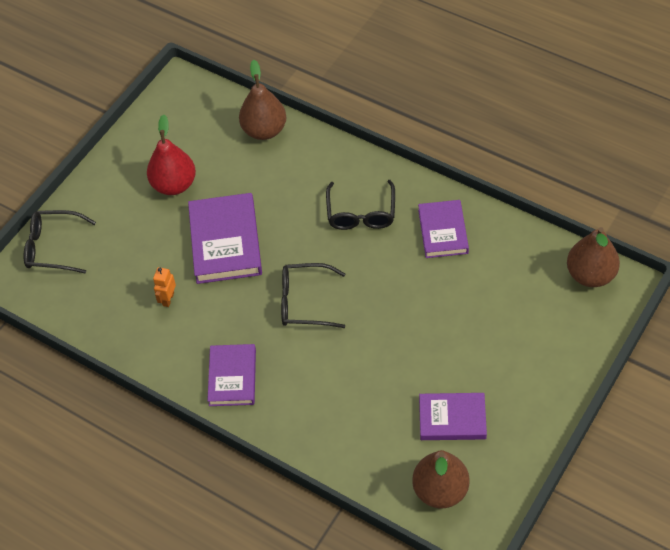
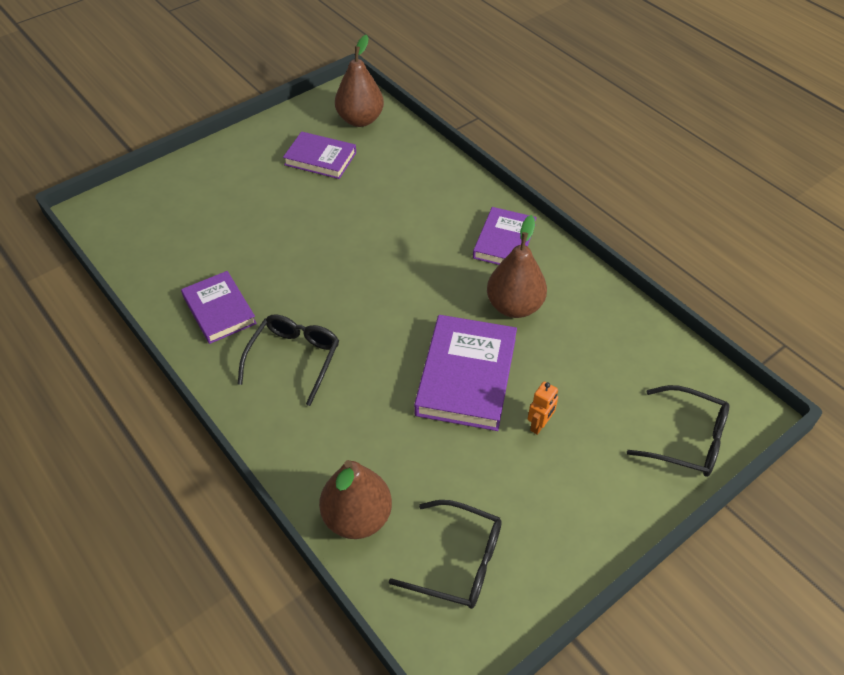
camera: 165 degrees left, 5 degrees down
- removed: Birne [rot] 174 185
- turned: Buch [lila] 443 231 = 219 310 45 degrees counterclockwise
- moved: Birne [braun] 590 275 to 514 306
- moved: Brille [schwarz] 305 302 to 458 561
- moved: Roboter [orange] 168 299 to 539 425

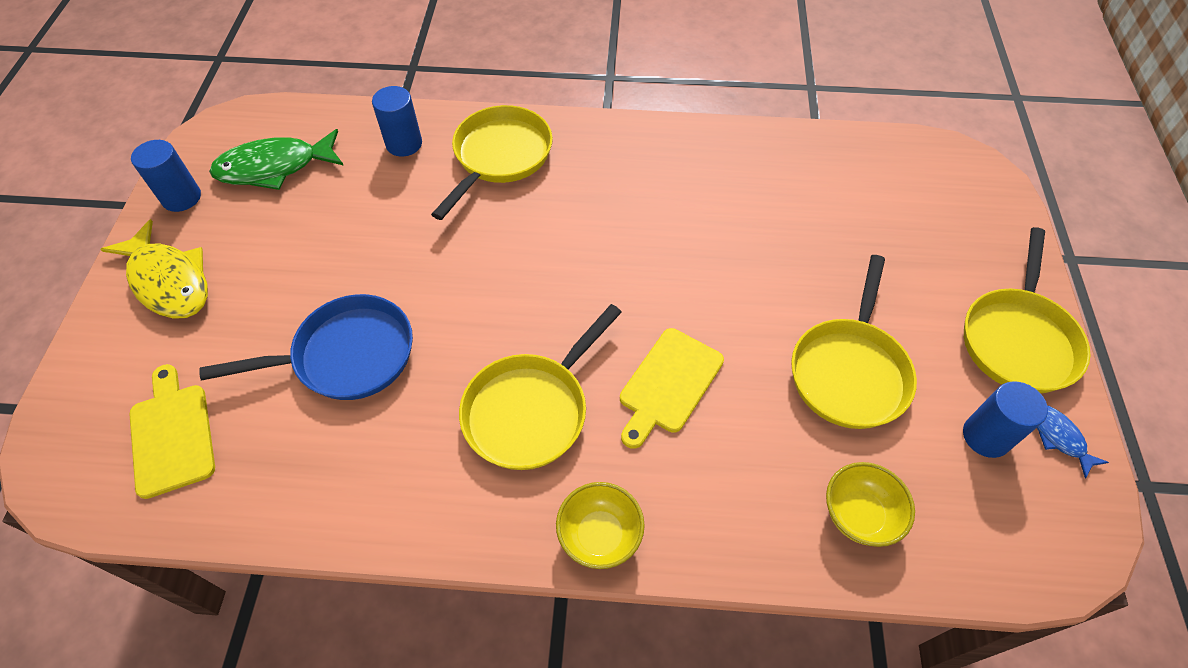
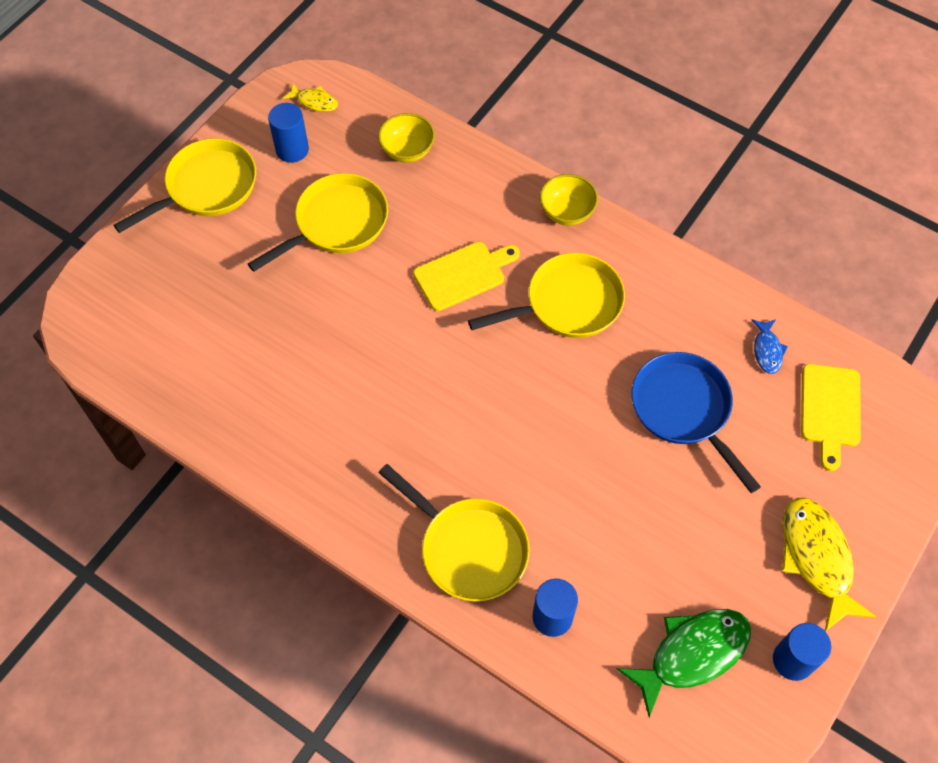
camera: 150 degrees left, 5 degrees up
- turned: Pfanne [gelb] 499 157 = 468 548 105 degrees counterclockwise
- turned: Fisch [grün] 274 167 = 692 654 45 degrees counterclockwise
- turned: Pfanne [blau] 346 356 = 684 410 45 degrees clockwise
- moved: Fisch [blau] 1058 437 to 767 350
- added: Fisch [gelb] 314 101

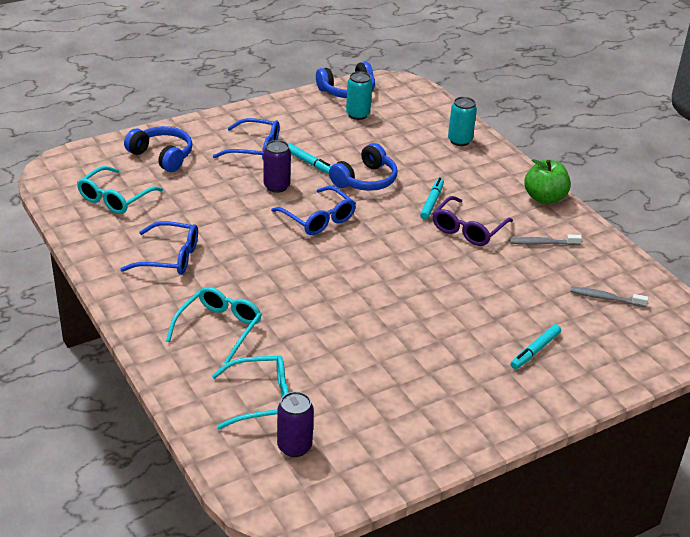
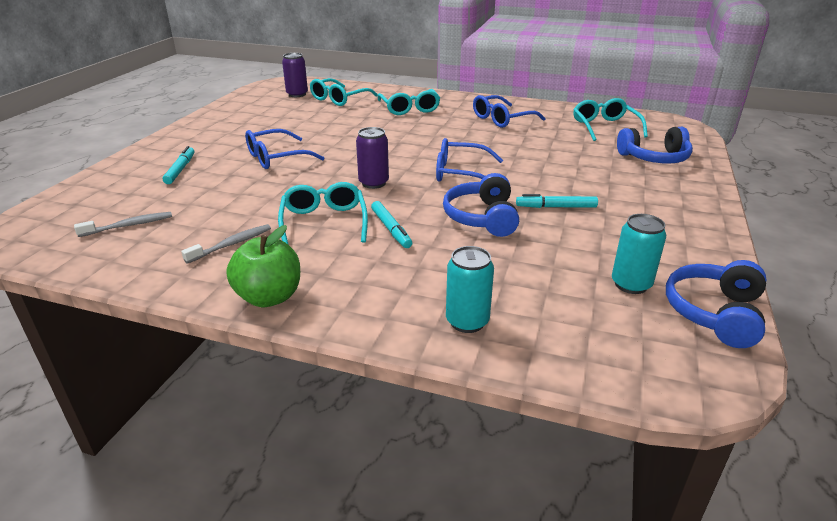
camera: 140 degrees right, 5 degrees down
- moved: Brille [blau] 254 148 to 276 158
- moved: Dose [lila] 276 186 to 373 183
- recoloured: Brille [lila] 468 229 to Brille [türkis] 324 222

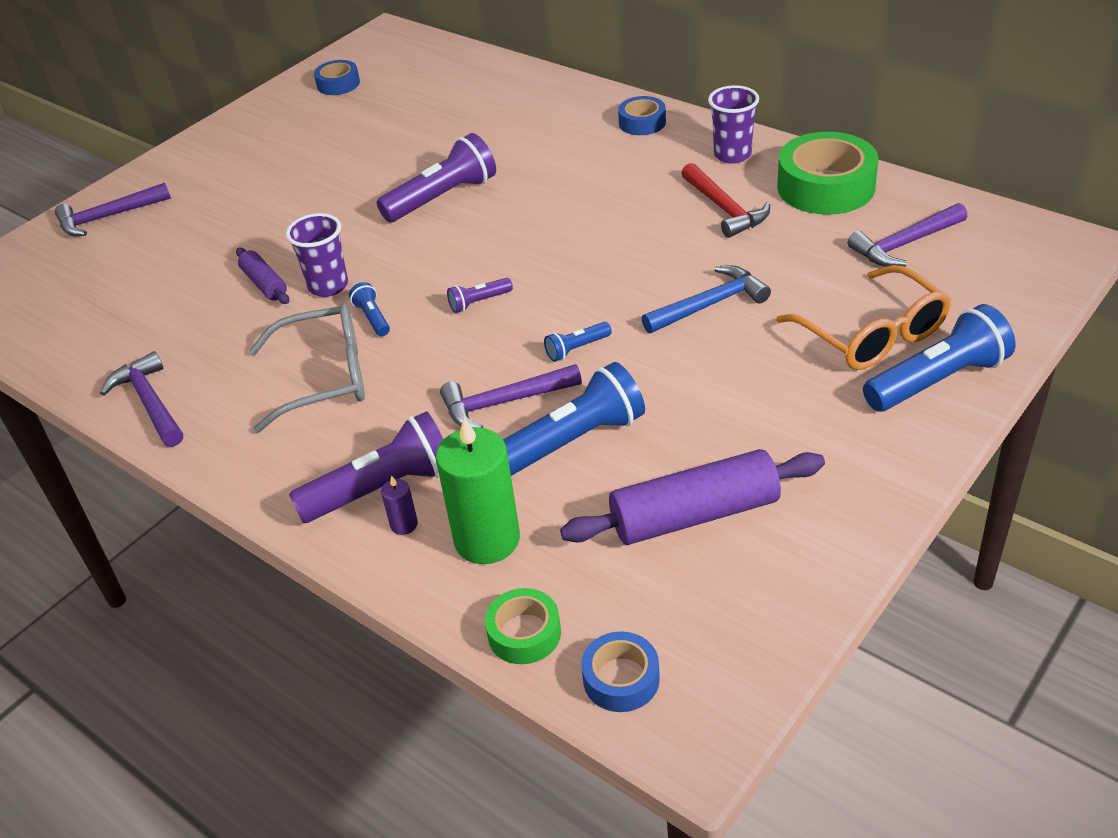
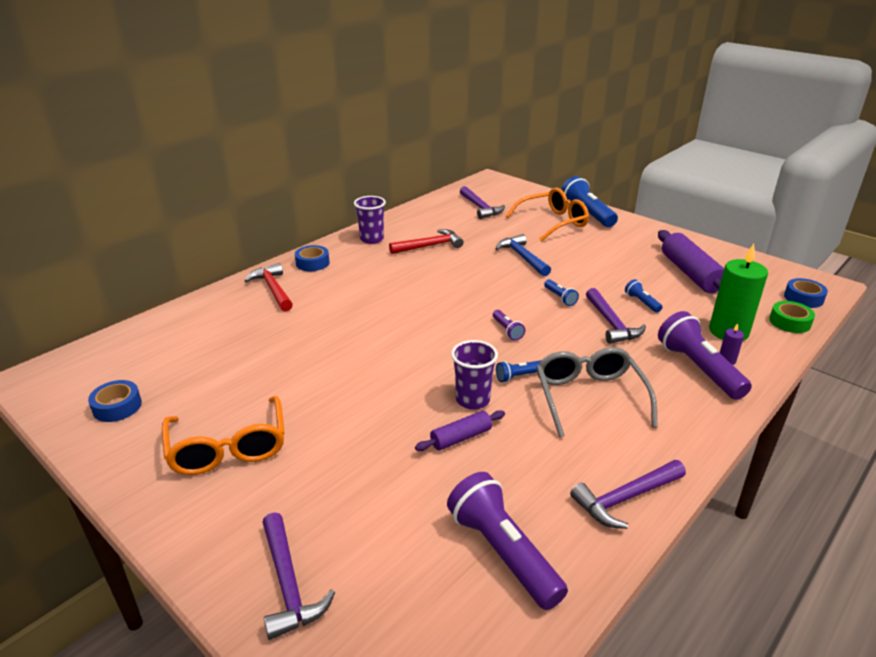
camera: 90 degrees left, 10 degrees down
- removed: Klebeband [grün] 825 187
- moved: Taschenlampe [lila] 442 197 to 502 552
- resized: Taschenlampe [blau] 574 440 = 641 302 x0.48
- added: Hammer [rot] 273 289
- added: Brille [orange] 228 448

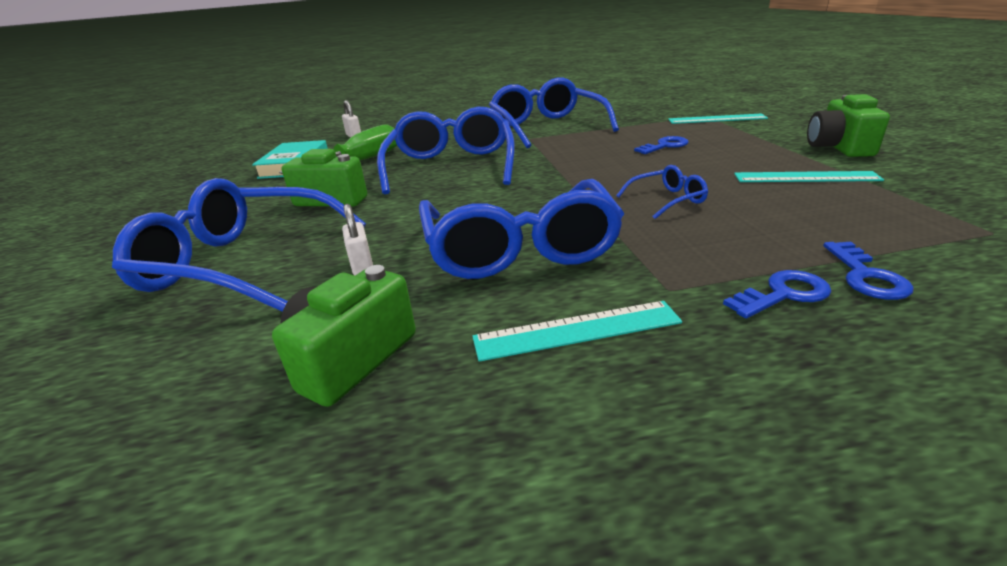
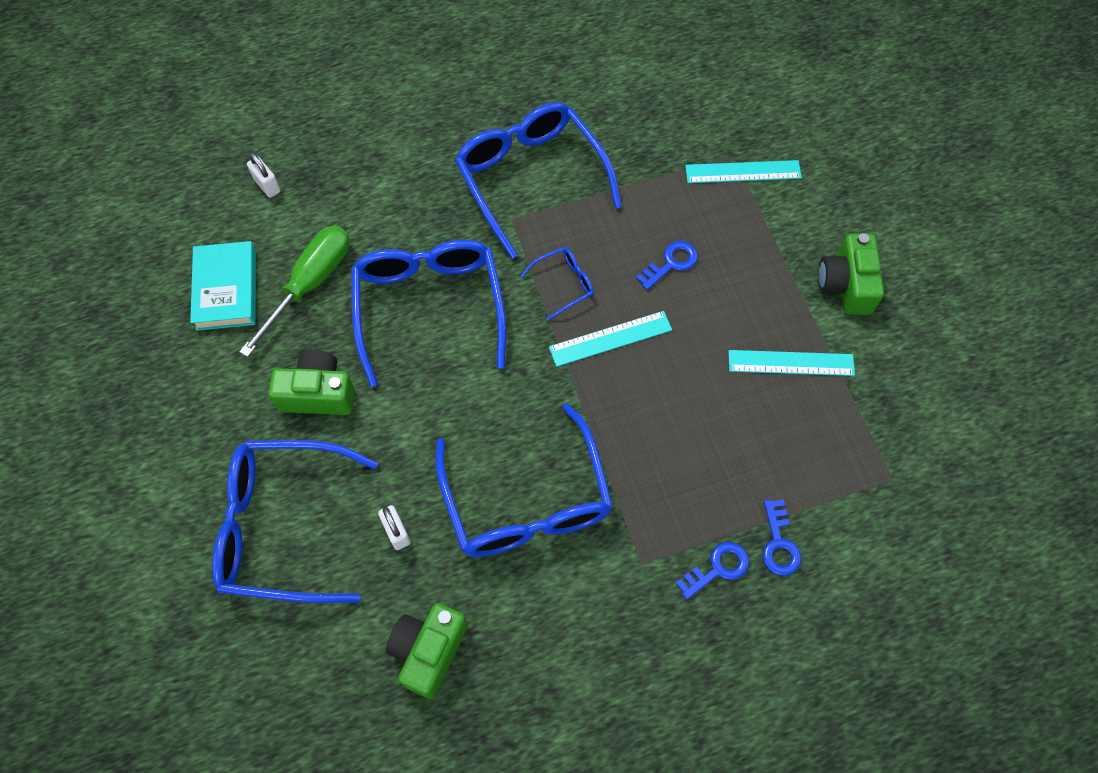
camera: 10 degrees left, 35 degrees up
- moved: Brille [blau] 667 200 to 564 284
- moved: Lineal [türkis] 576 330 to 610 338

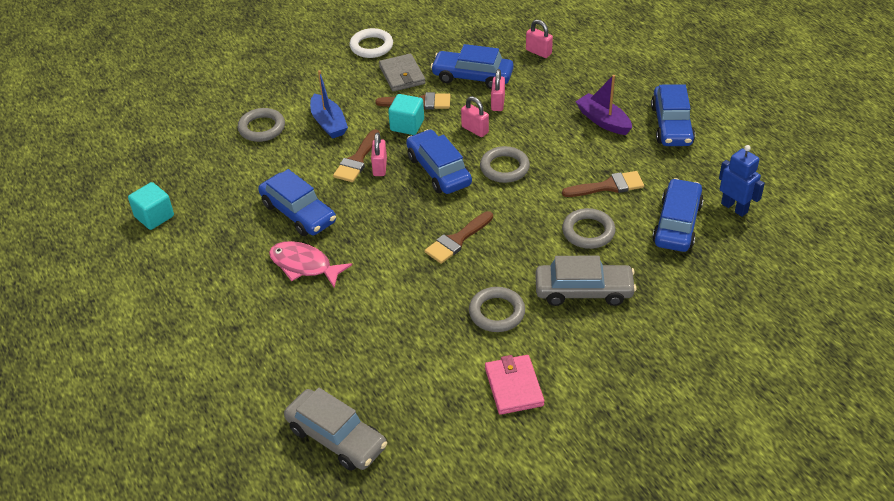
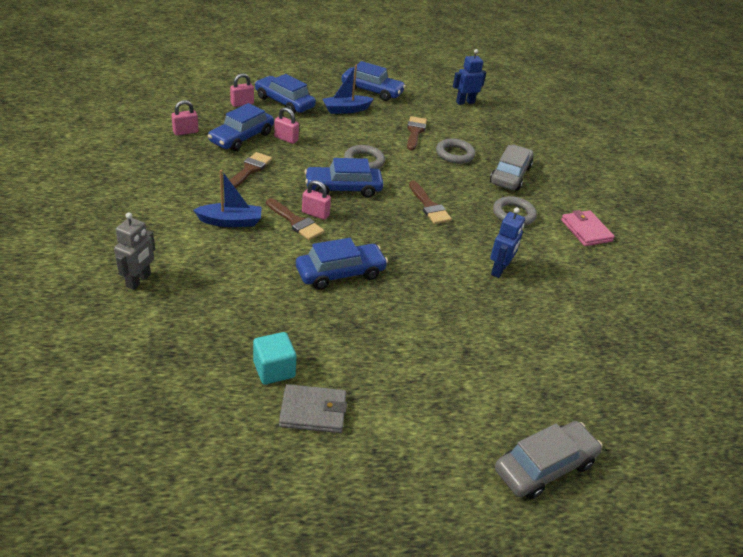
camera: 75 degrees left, 5 degrees down
- removed: Ring [weiß] 371 46
- moved: Geldbörse [grau] 402 75 to 313 411
- recoloured: Boot [lila] 603 121 to Boot [blau] 346 110
- removed: Kubus [türkis] 407 125
- moved: Vorhängeschloss [rosa] 475 130 to 185 132
- removed: Ring [grau] 262 128
- moved: Auto [blau] 677 224 to 284 102
- removed: Fisch [rosa] 304 265
- turned: Geldbörse [rosa] 514 387 = 586 230 60 degrees clockwise
- moved: Auto [grau] 336 438 to 545 467
- added: Roboter [blau] 499 270
- added: Roboter [grau] 139 281

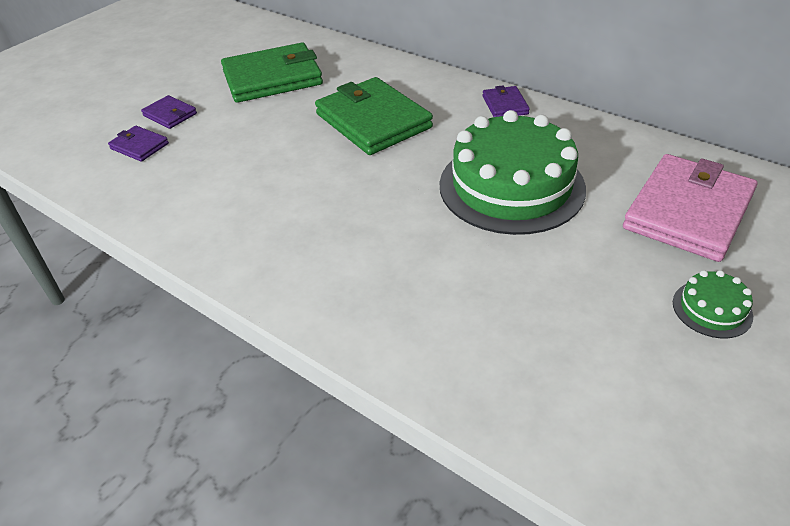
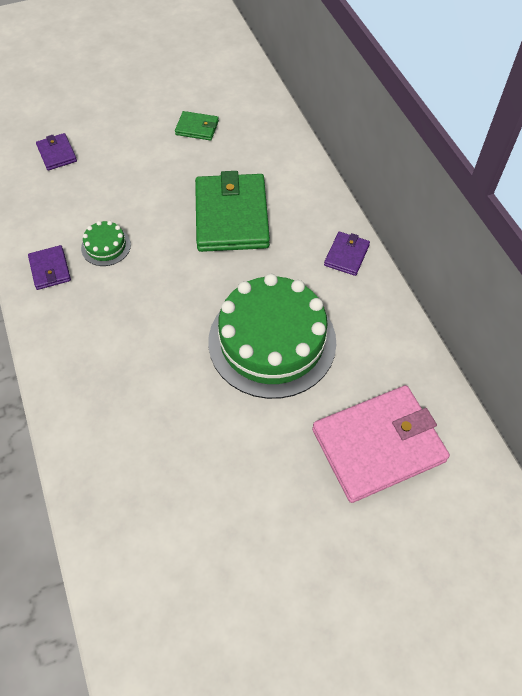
camera: 30 degrees right, 15 degrees up
- resized: Geldbörse [grün] 272 78 = 197 128 x0.47
- moved: Geldbörse [lila] 170 115 to 50 269
- moved: Kuchen [grün] 712 309 to 106 246

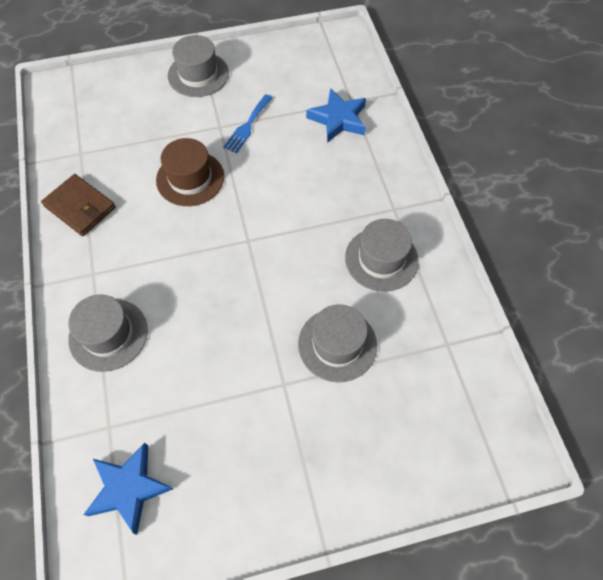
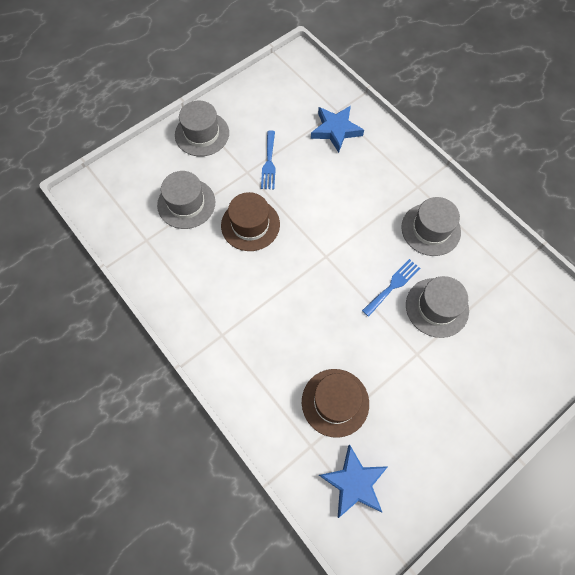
camera: 25 degrees left, 5 degrees up
- removed: Geldbörse [braun] 80 207
- moved: Hut [grau] 108 334 to 186 203
- added: Gabel [blau] 393 286
- added: Hut [braun] 335 402

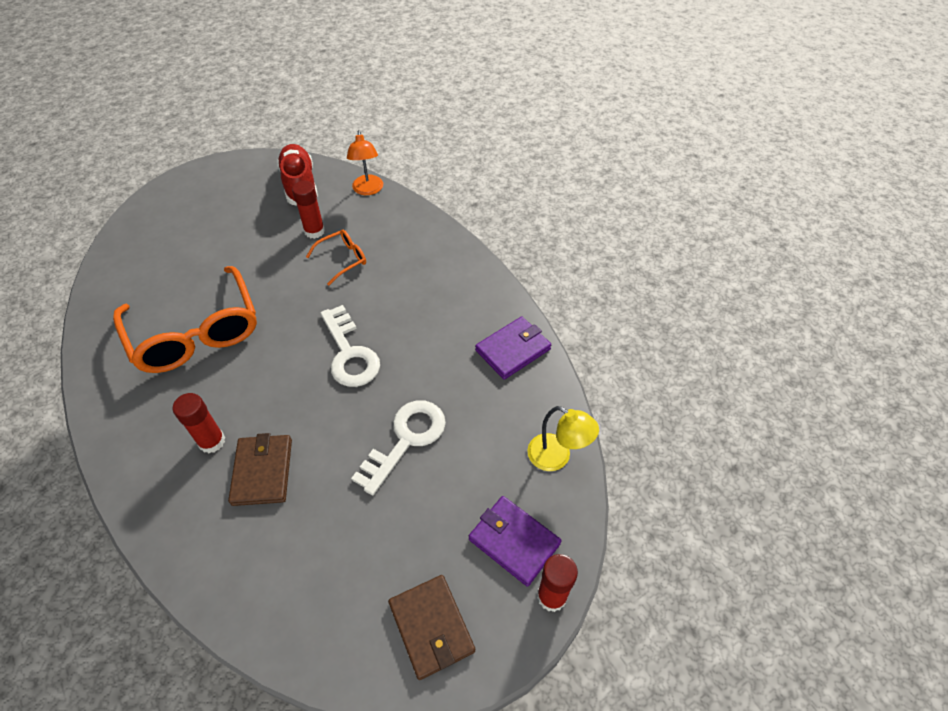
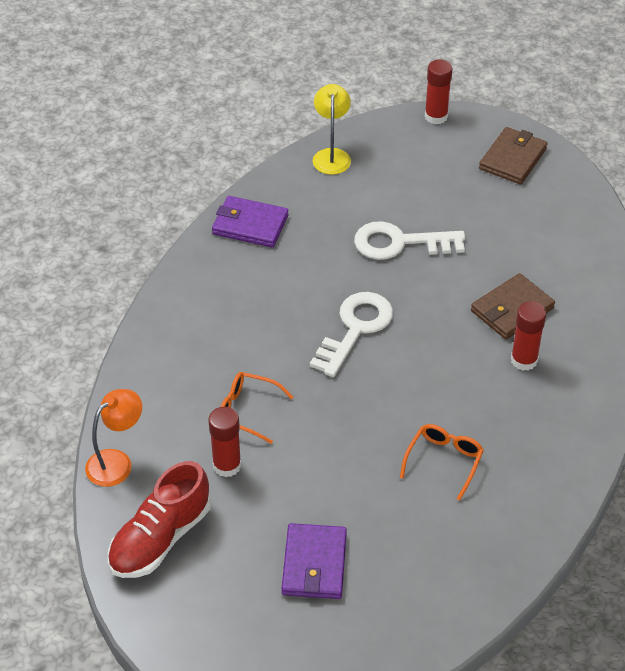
camera: 125 degrees left, 5 degrees down
- resized: Brille [orange] 196 333 = 444 461 x0.46
- moved: Geldbörse [lila] 514 541 to 314 564

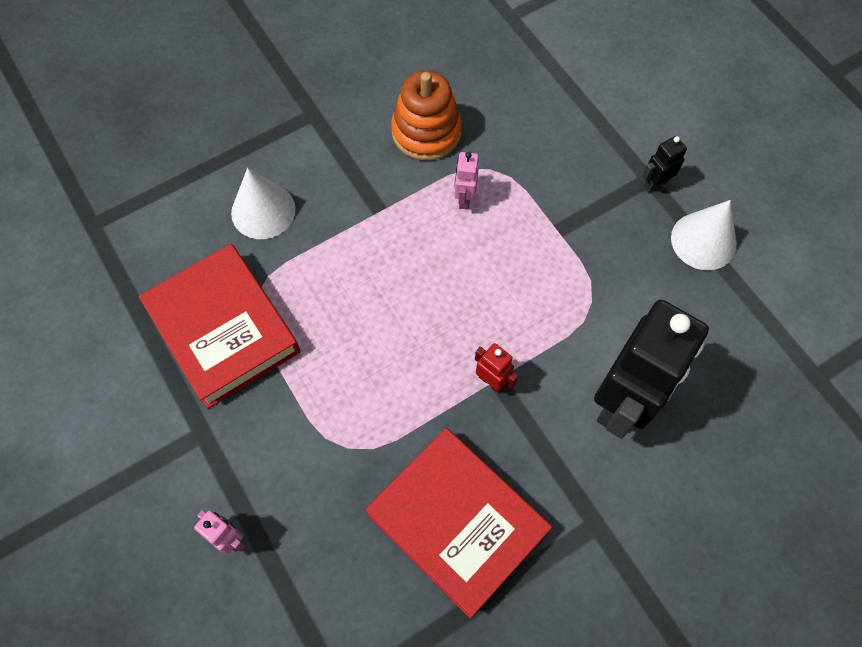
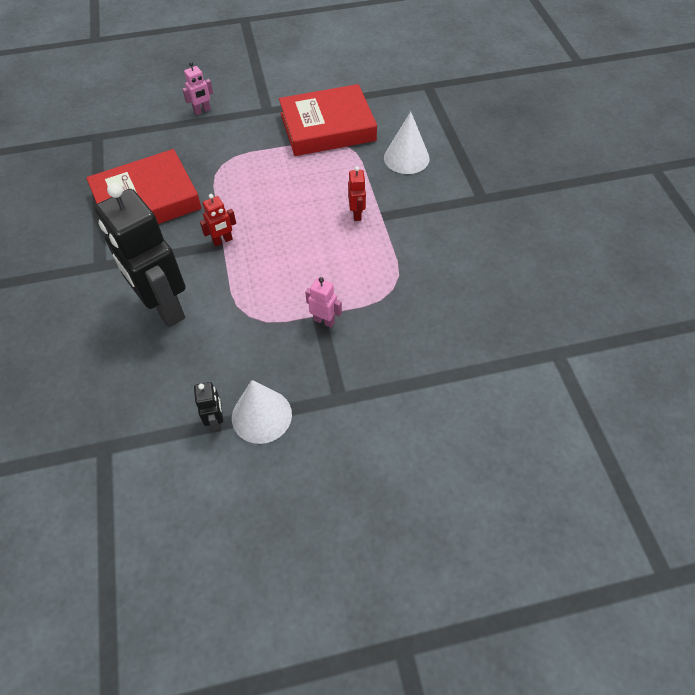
camera: 110 degrees right, 10 degrees down
- removed: Stapelspielzeug [orange] 426 132
- moved: Roboter [schwarz] 655 184 to 216 421
- moved: Roboter [rosa] 464 198 to 324 321
- added: Roboter [rot] 357 214

